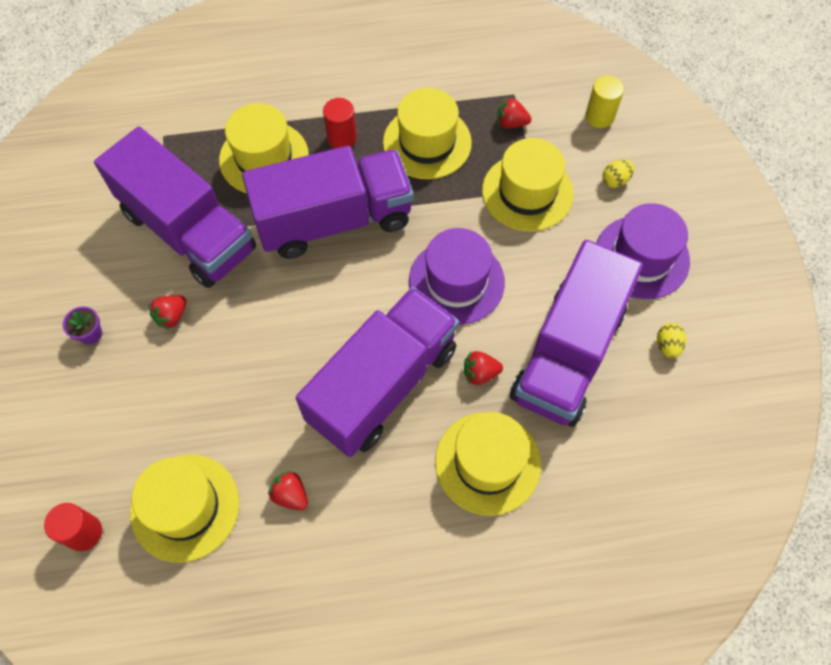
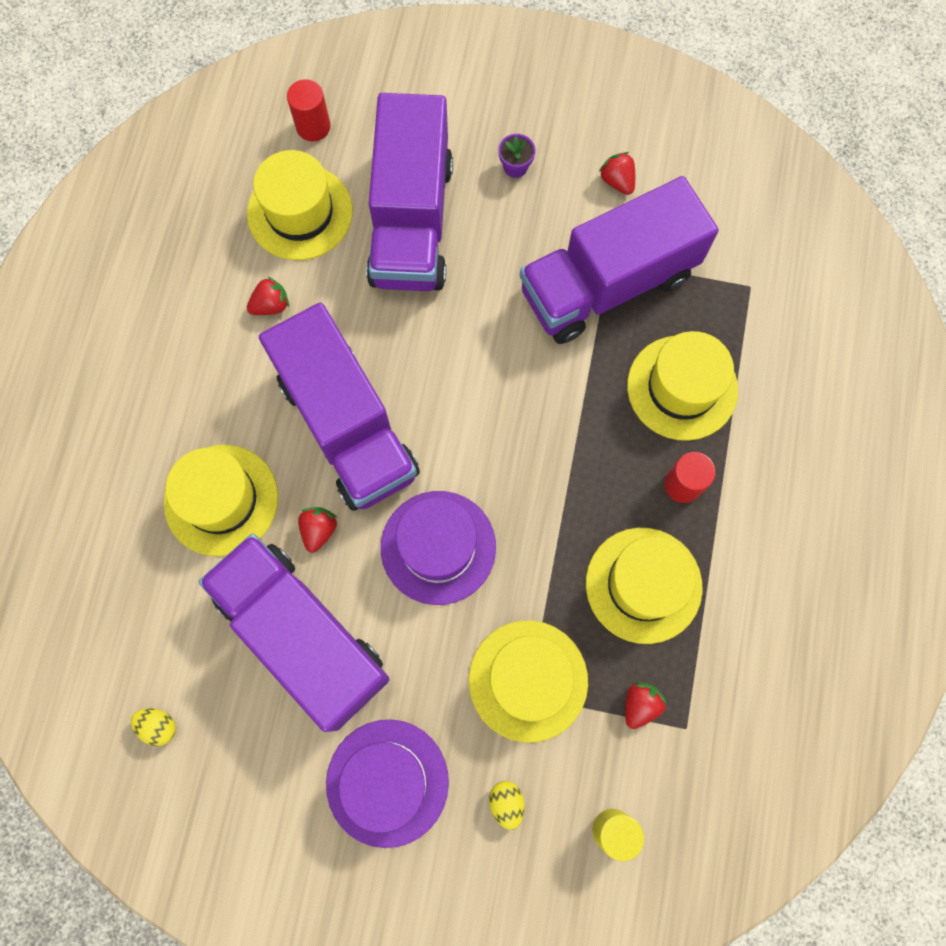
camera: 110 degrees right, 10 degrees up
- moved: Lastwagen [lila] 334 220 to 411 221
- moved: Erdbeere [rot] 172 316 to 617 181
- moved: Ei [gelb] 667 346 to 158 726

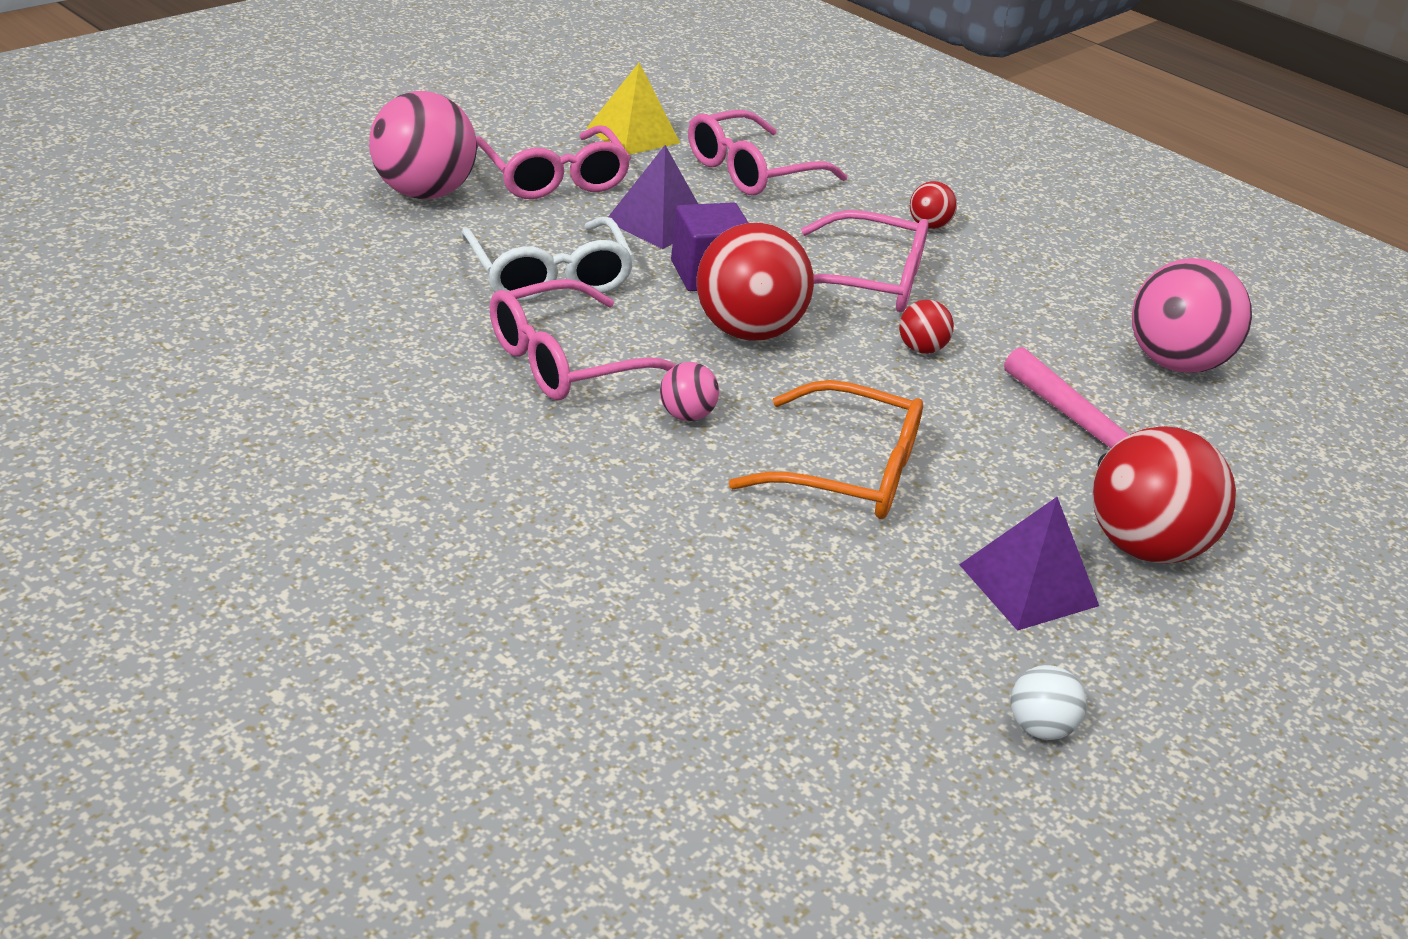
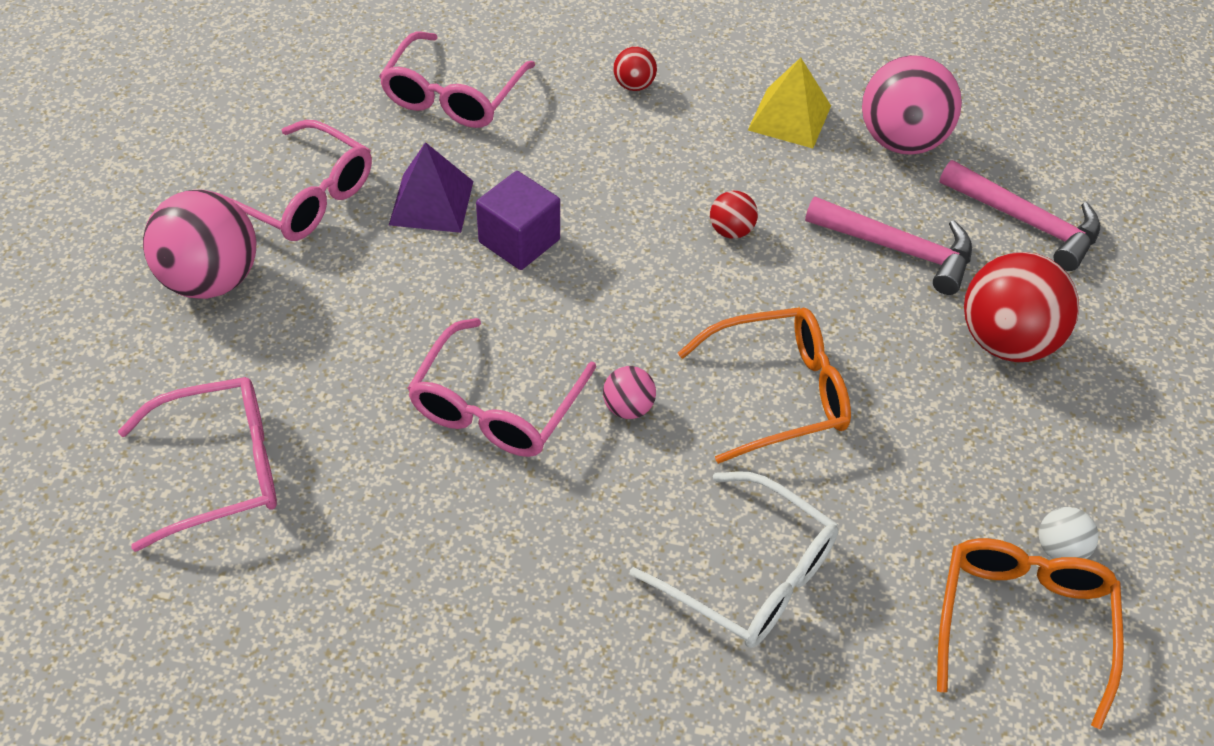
camera: 30 degrees left, 15 degrees up
- moved: Pyramide [gelb] 633 135 to 789 117
- moved: Brille [rosa] 868 281 to 221 470
- moved: Brille [weiß] 549 276 to 750 575
- removed: Ball [rot] 747 331
- removed: Pyramide [lila] 1028 585
- added: Hammer [rosa] 1027 222
- added: Brille [orange] 1022 623

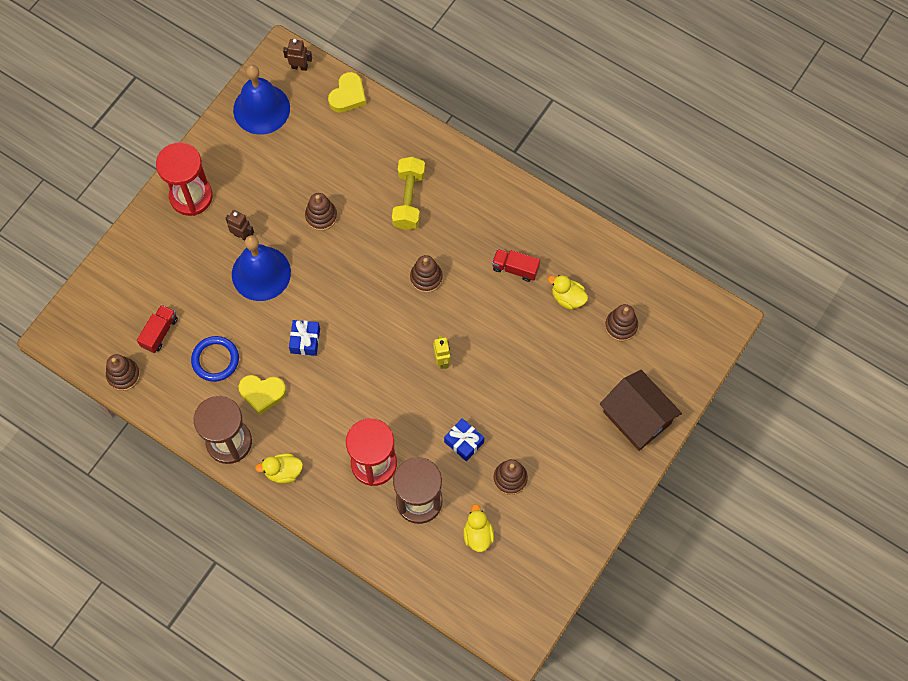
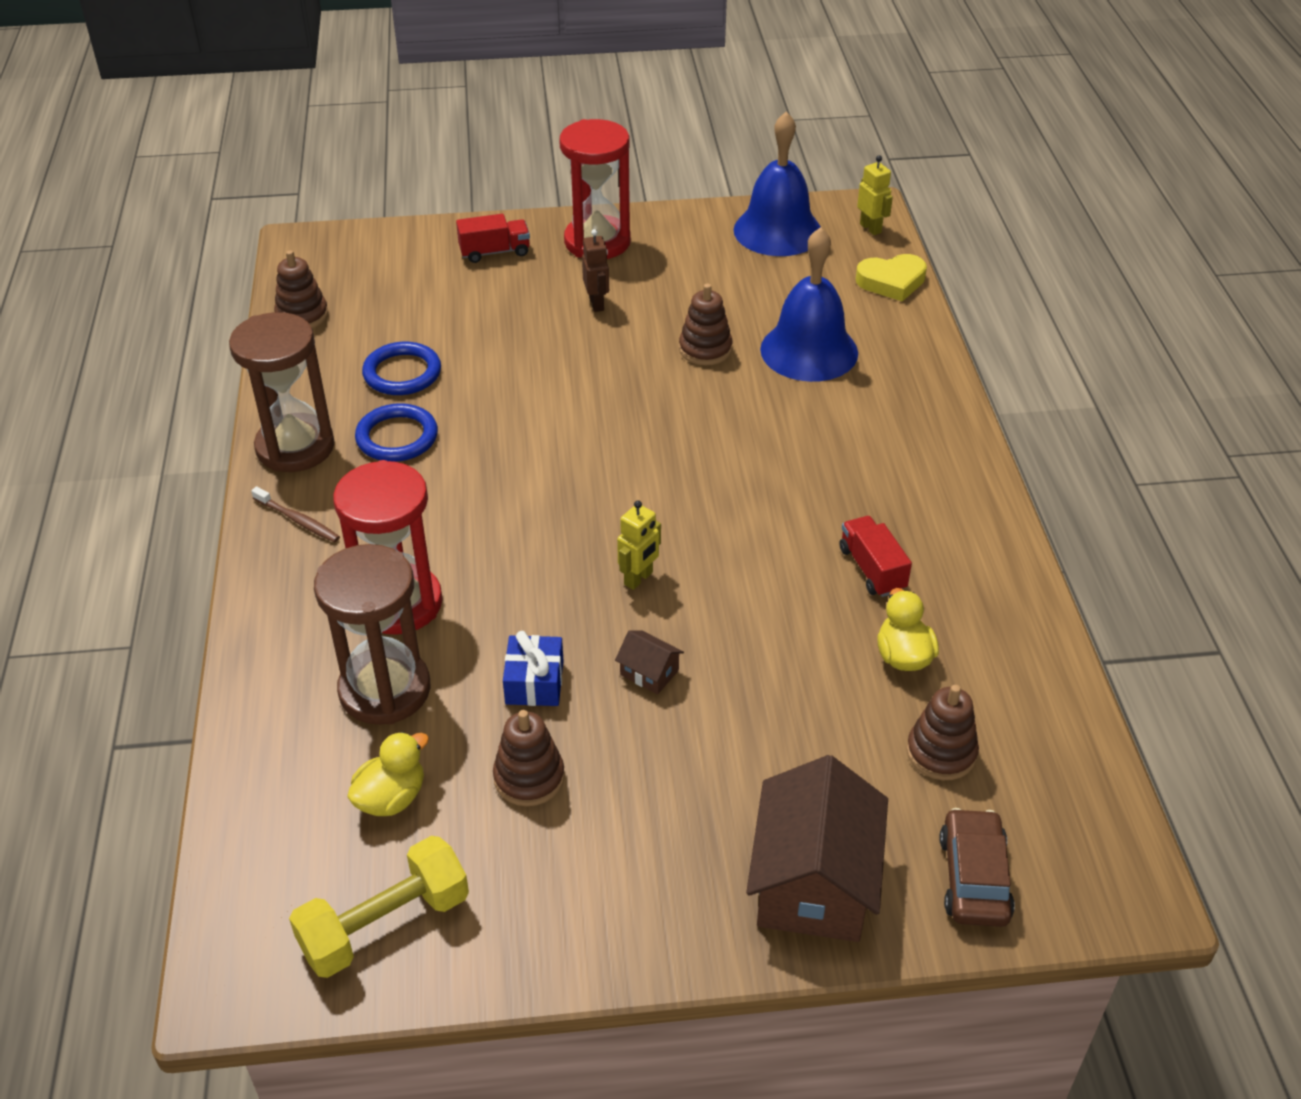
camera: 50 degrees right, 25 degrees down
- recoloured: Roboter [braun] 299 67 to Roboter [gelb] 870 228
- moved: Hantel [gelb] 409 199 to 385 924
- moved: Glocke [blau] 261 273 to 809 351
- removed: Stapelspielzeug [braun] 426 278
- moved: Lastwagen [rot] 159 332 to 495 252
- removed: Geschenk [blau] 305 341
- replaced: Herz [gelb] 262 393 to Ring [blau] 397 437
- replaced: Ente [gelb] 283 472 to Zahnbürste [braun] 298 520
- added: Haus [braun] 649 672
- added: Auto [braun] 974 877

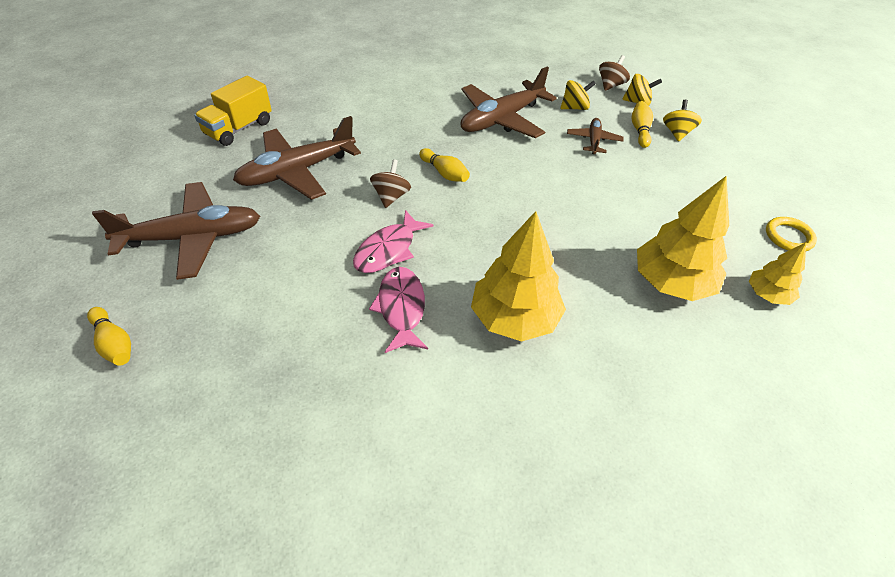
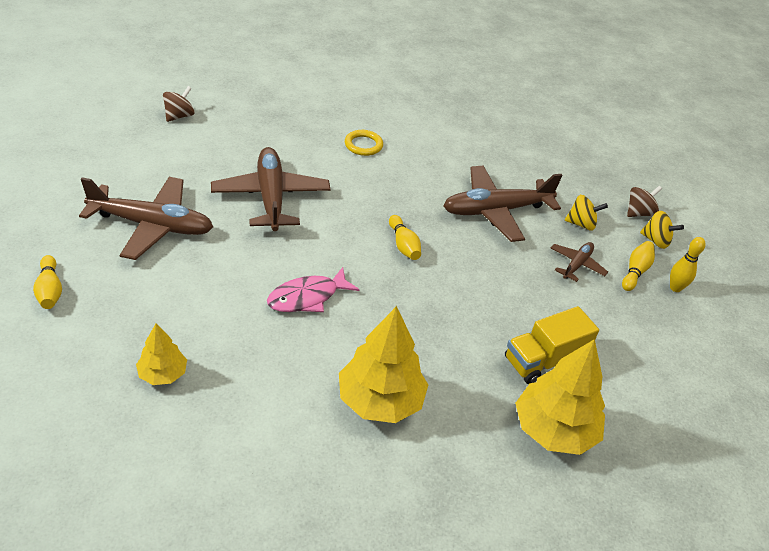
camera: 20 degrees right, 5 degrees down
- moved: Lastwagen [gelb] 239 128 to 544 360
- replaced: Kreisel [gelb] 677 133 to Bowlingkegel [gelb] 675 288
- turned: Flugzeug [braun] 297 172 = 270 197 90 degrees clockwise
- moved: Kreisel [braun] 391 196 to 179 116
- moved: Ring [gelb] 788 237 to 363 145
- moved: Baum [gelb] 767 295 to 163 374
- removed: Fisch [rosa] 401 308

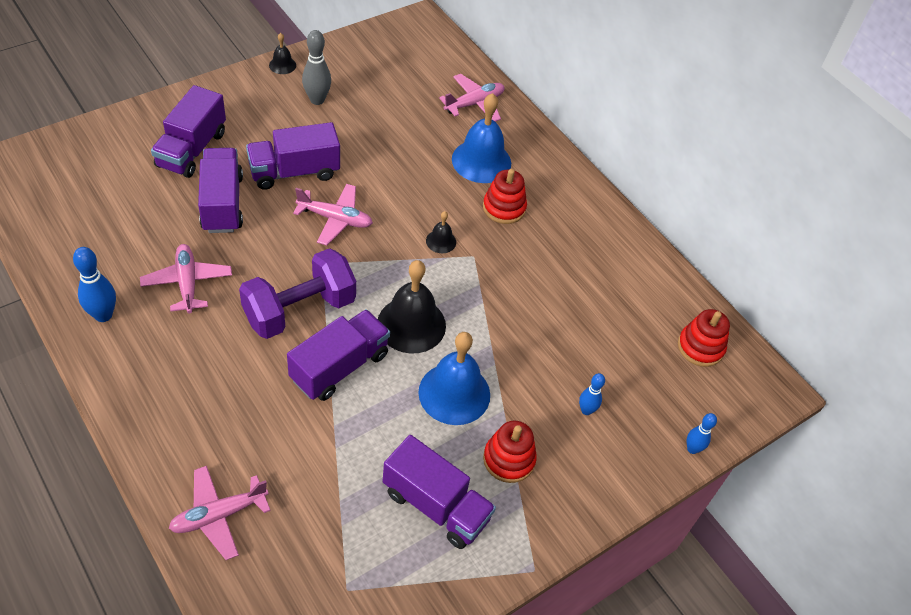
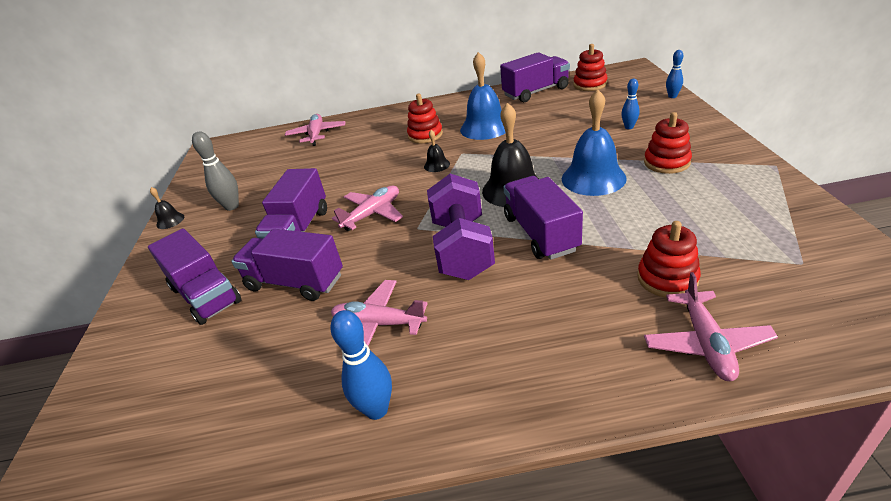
camera: 50 degrees left, 15 degrees down
- moved: Glocke [blau] 481 161 to 485 127
- moved: Lastwagen [lila] 436 505 to 536 92
- added: Stapelspielzeug [rot] 667 278

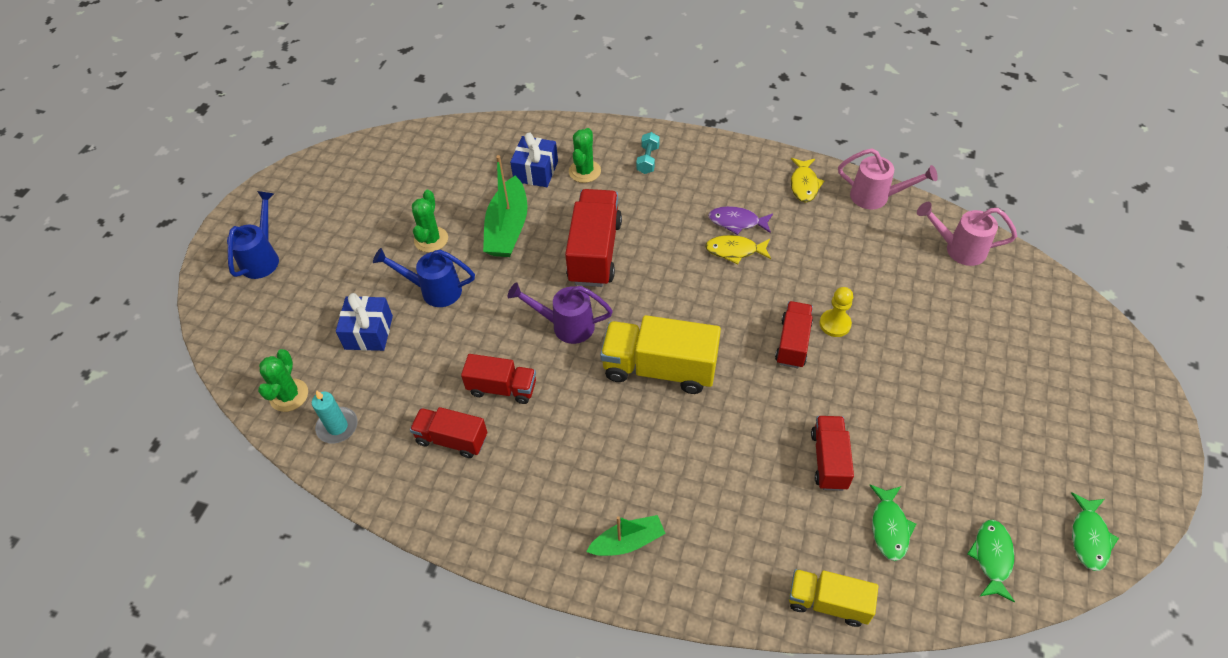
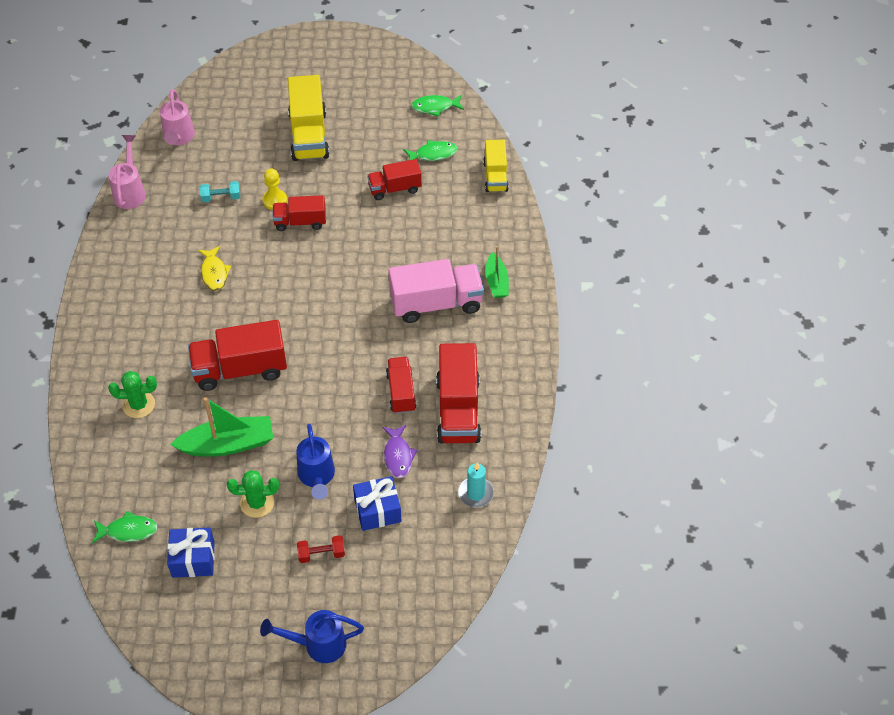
camera: 110 degrees left, 0 degrees up
- moved: Hantel [türkis] 648 160 to 221 197
- moved: Geschenk [blau] 536 171 to 193 559
- removed: Fisch [gelb] 804 185
- moved: Fisch [lila] 737 222 to 398 456
- removed: Gießkanne [lila] 565 325
- moved: Lastwagen [gelb] 659 368 to 309 135
- removed: Kaktus [grün] 289 395
- resized: Lastwagen [rot] 452 439 = 458 410 x1.65
- moved: Fisch [grün] 1089 537 to 128 531
- turned: Boot [grün] 627 542 = 496 282 150 degrees counterclockwise
- added: Lastwagen [rosa] 436 303
- added: Hantel [rot] 321 554

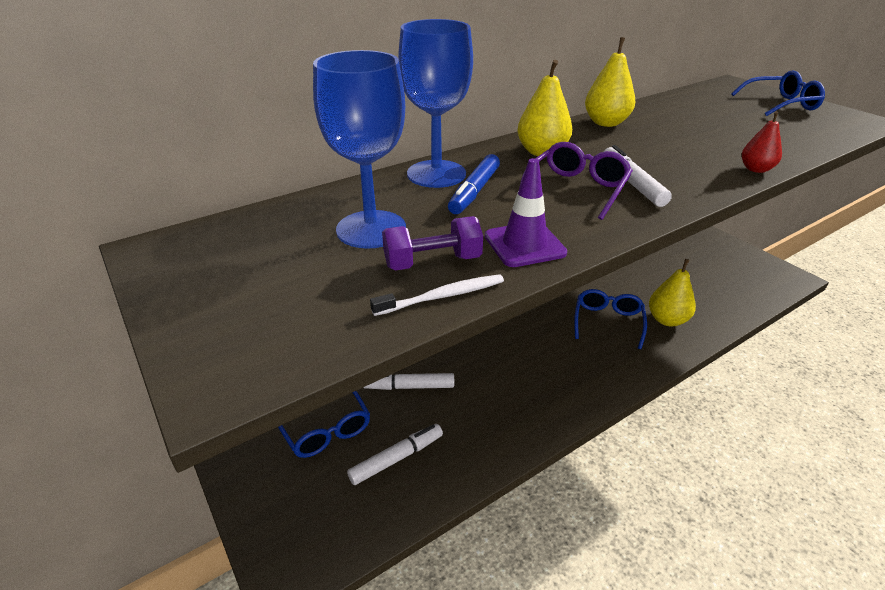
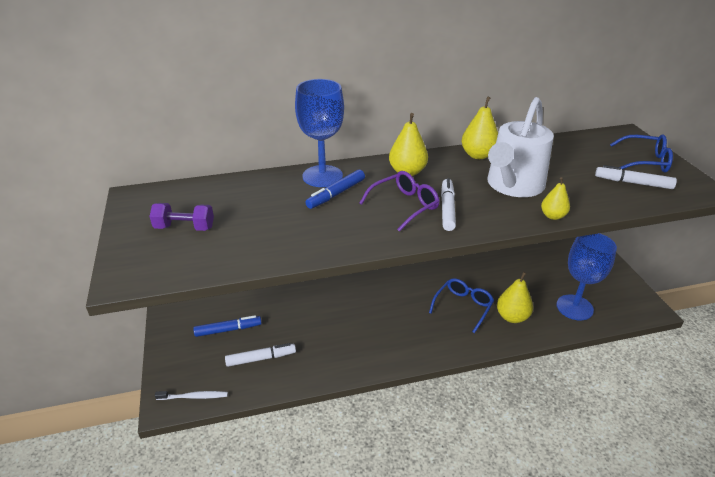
camera: 20 degrees right, 0 degrees up
- moved: Kelch [blau] 371 229 to 574 307
- recoloured: Birne [rot] 756 169 to Birne [gelb] 552 216
- removed: Leitkegel [lila] 524 244
- moved: Hantel [lila] 432 262 to 184 227
- moved: Zahnbürste [weiß] 443 296 to 194 397
- moved: Filzstift [weiß] 409 386 to 633 183
- replaced: Brille [blau] 327 431 to Filzstift [blau] 228 330
- added: Gießkanne [weiß] 513 185

